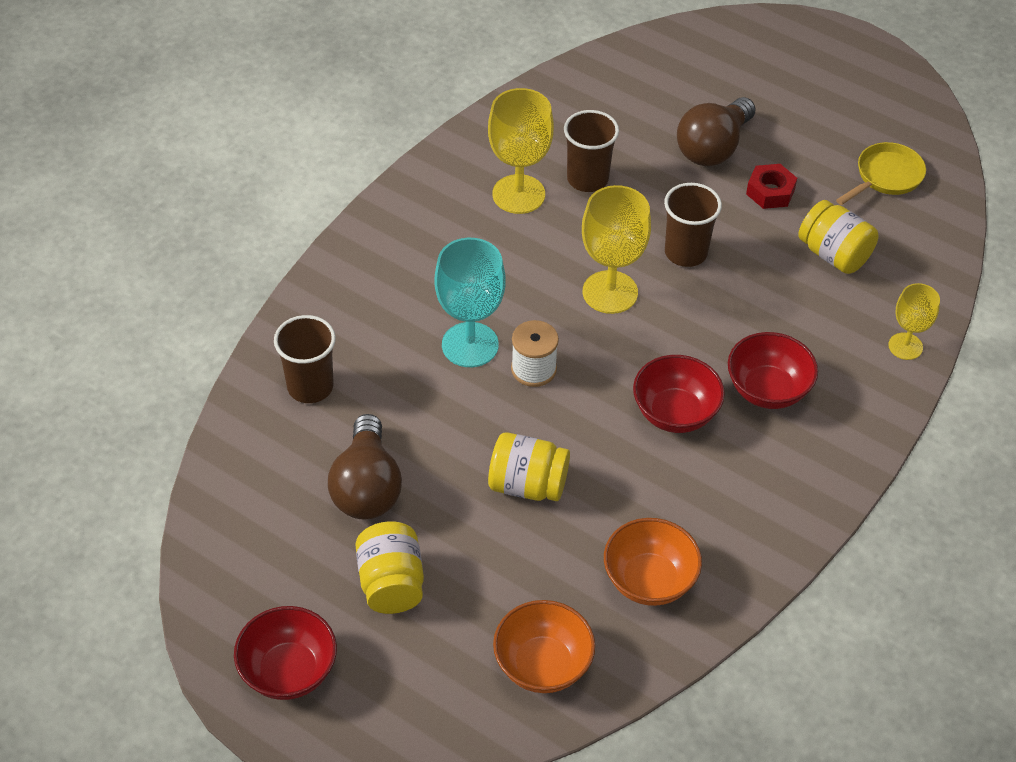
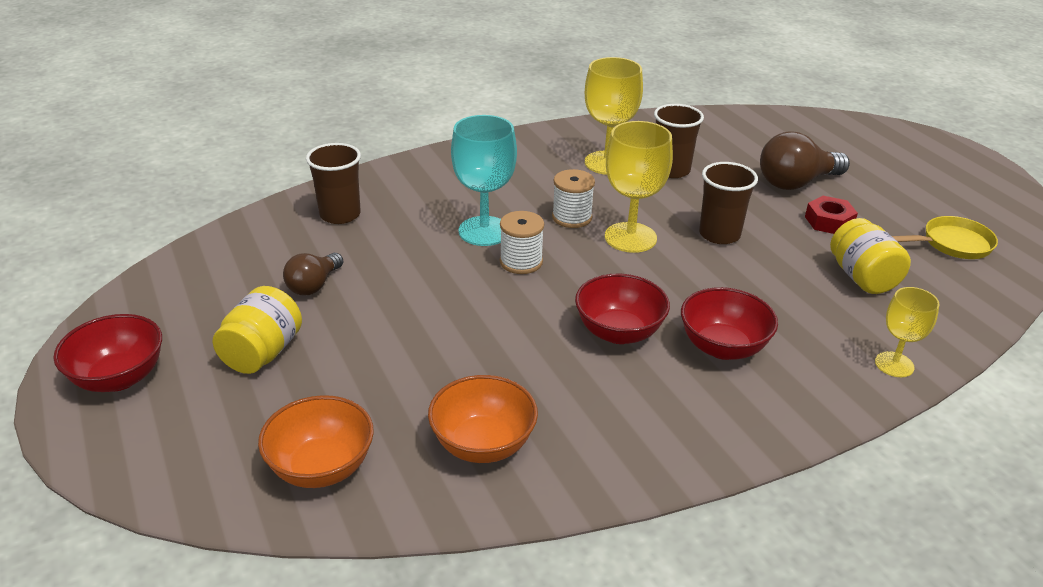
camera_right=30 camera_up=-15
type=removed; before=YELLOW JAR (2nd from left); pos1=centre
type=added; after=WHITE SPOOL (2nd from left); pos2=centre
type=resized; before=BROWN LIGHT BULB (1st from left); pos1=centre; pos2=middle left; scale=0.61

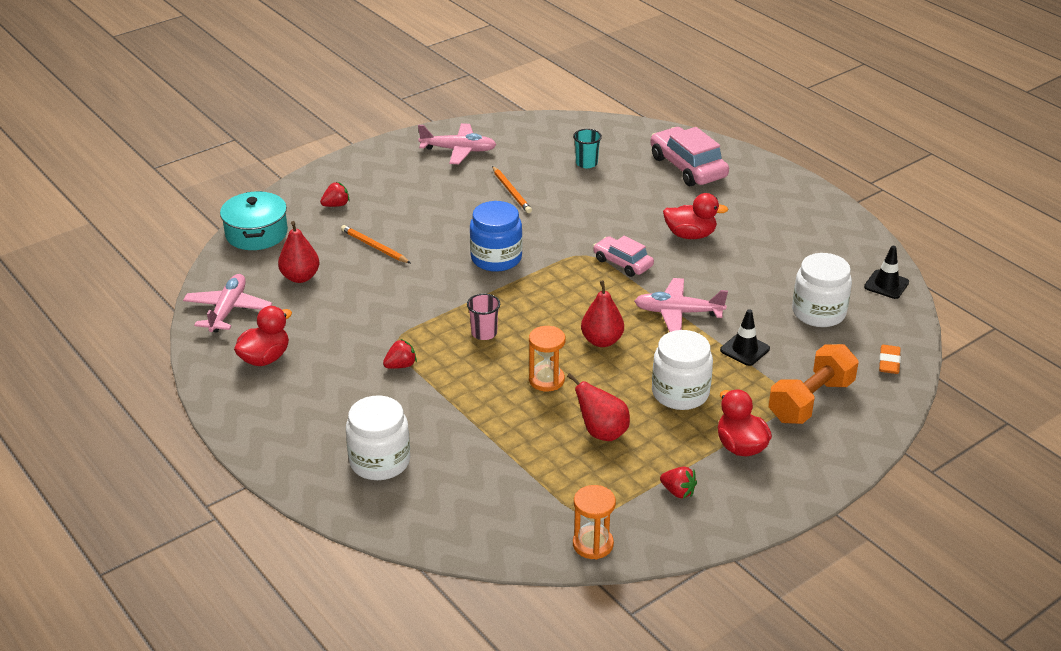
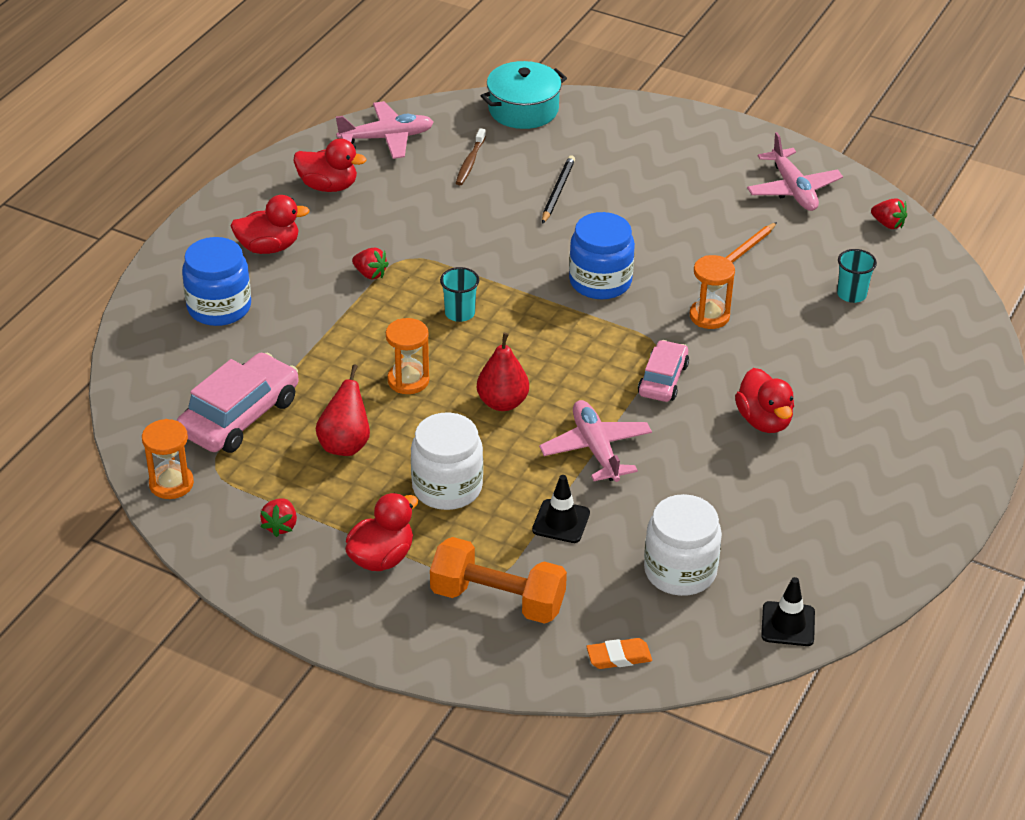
camera_right=65 camera_up=5
type=added; after=RED DUCK (1st from left); pos2=top left
type=added; after=ORANGE HOURGLASS (3rd from left); pos2=middle right
type=moved; before=RED STRAWBERRY (1st from left in the first image); after=RED STRAWBERRY (3rd from left); pos1=top left; pos2=top right
type=moved; before=PINK CAR (2nd from left in the first image); after=PINK CAR (1st from left); pos1=top centre; pos2=middle left
type=replaced; before=RED PEAR (1st from left); after=BROWN TOOTHBRUSH; pos1=middle left; pos2=top centre
type=recoloured; before=ORANGE PENCIL (1st from left); after=BLACK PENCIL; pos1=centre; pos2=top centre
type=recoloured; before=WHITE JAR (1st from left); after=BLUE JAR (1st from left); pos1=bottom centre; pos2=middle left
type=recoloured; before=PINK CUP; after=TURQUOISE CUP (1st from left); pos1=centre; pos2=centre

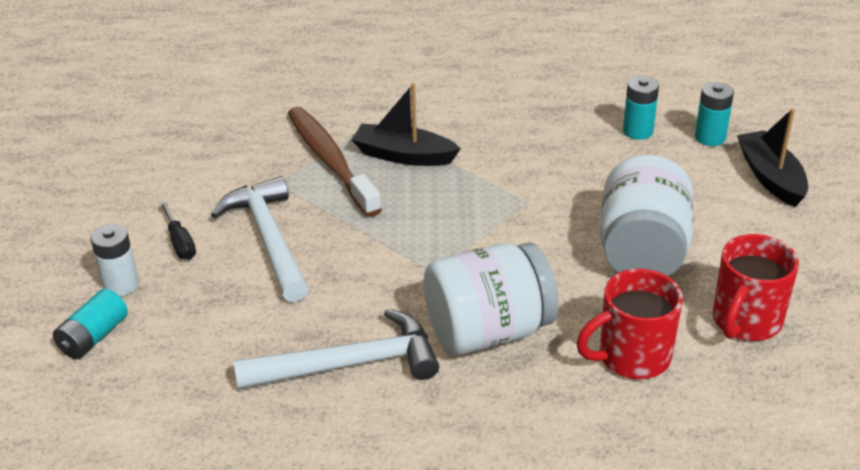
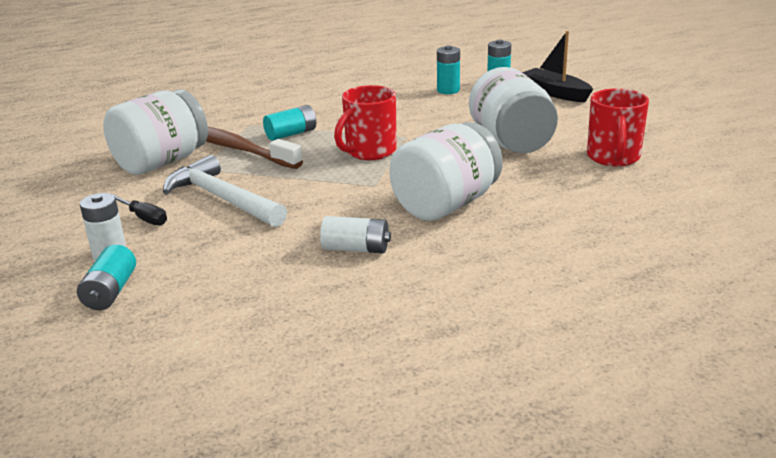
camera_right=-25 camera_up=-10
type=added; after=WHITE JAR (1st from left); pos2=top left
type=moved; before=RED MUG (1st from left); pos1=bottom right; pos2=top centre
type=replaced; before=WHITE HAMMER (2nd from left); after=WHITE BATTERY (2nd from left); pos1=bottom centre; pos2=centre
type=replaced; before=BLACK BOAT (1st from left); after=TURQUOISE BATTERY (2nd from left); pos1=top centre; pos2=top centre

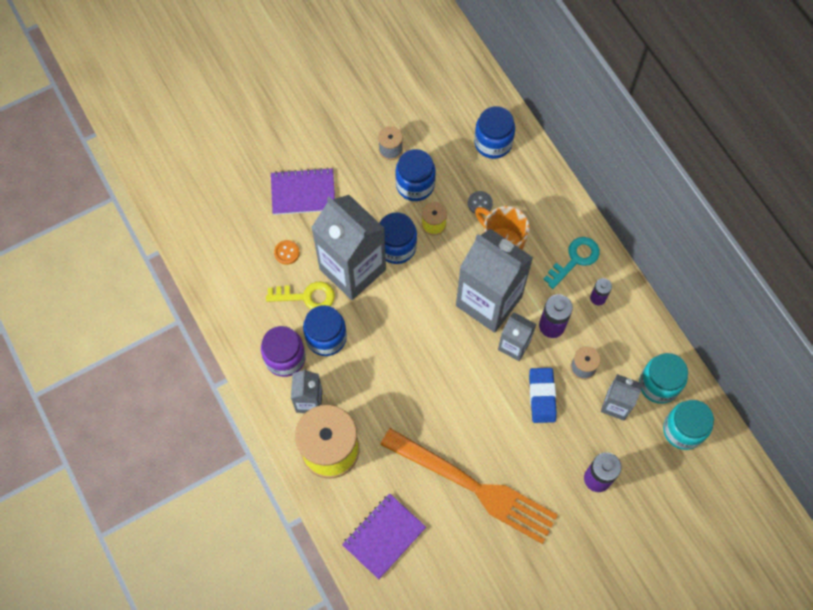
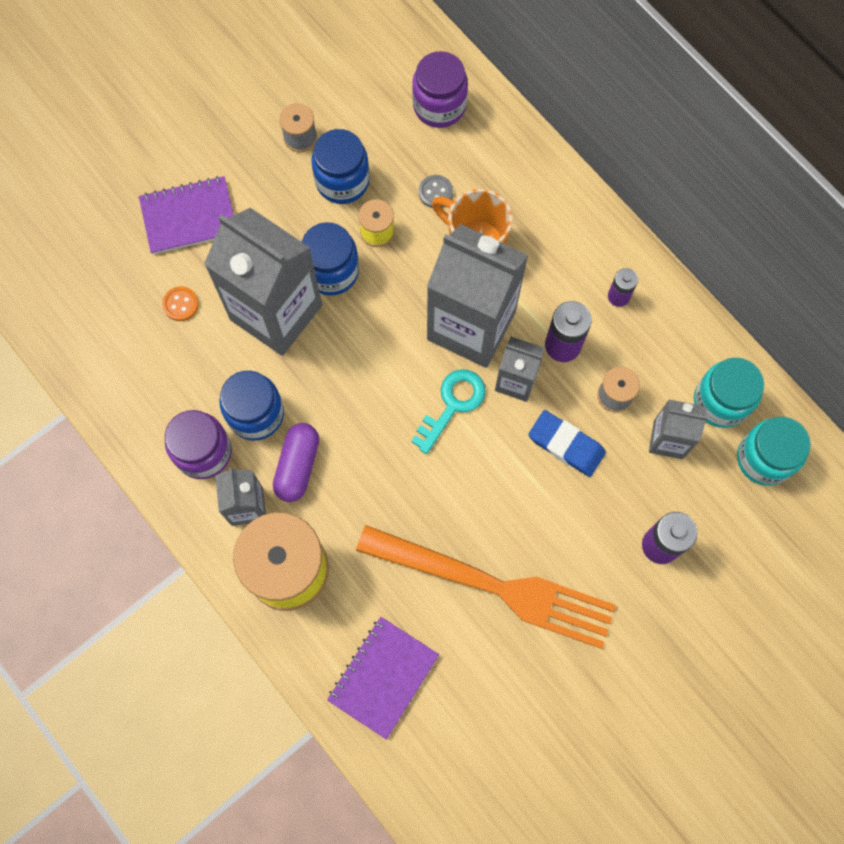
camera_right=-10 camera_up=5
type=removed; before=YELLOW KEY; pos1=centre
type=added; after=PURPLE CAPSULE; pos2=centre
type=moved; before=TURQUOISE KEY; pos1=middle right; pos2=centre
type=recoloured; before=BLUE JAR (4th from left); after=PURPLE JAR (2nd from left); pos1=top centre; pos2=top centre
type=turned; before=BLUE ERASER; pos1=middle right; pos2=middle right; turn=-45

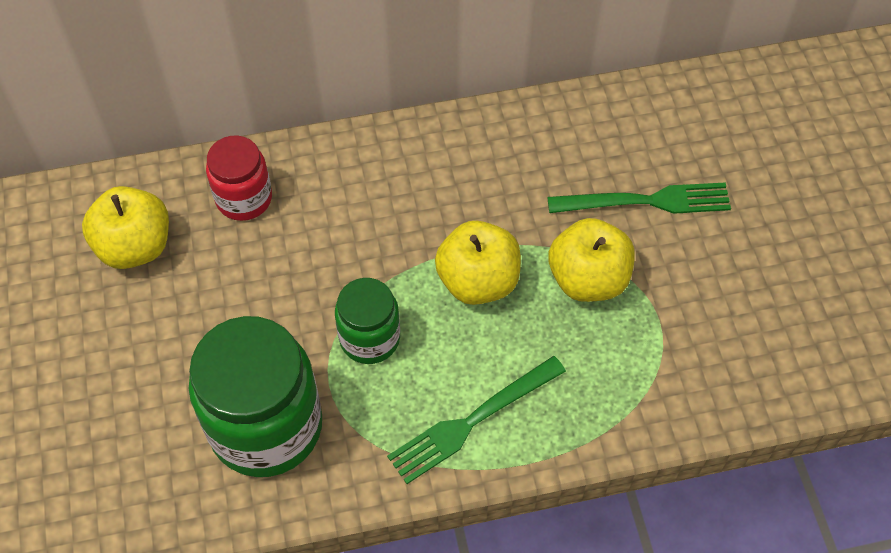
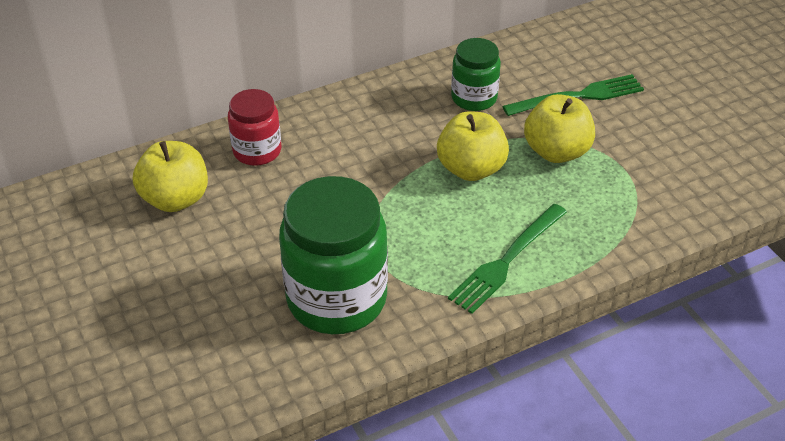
camera_right=-15 camera_up=-15
type=moved; before=GREEN JAR (2nd from left); pos1=centre; pos2=top centre

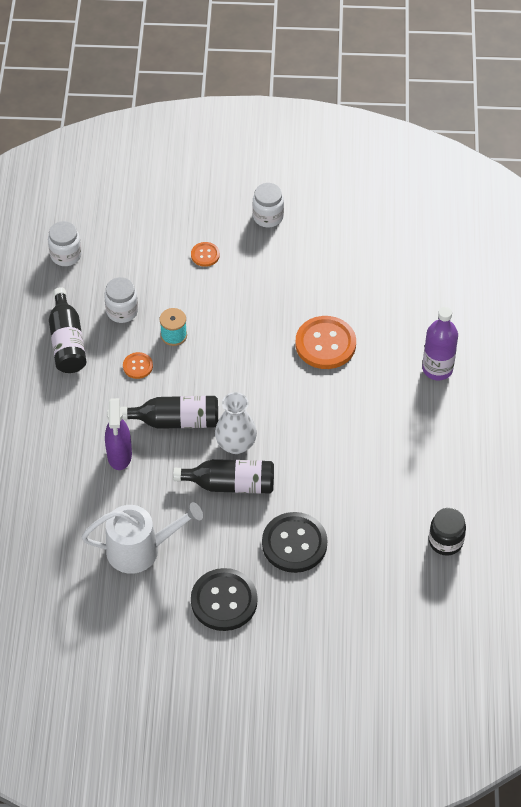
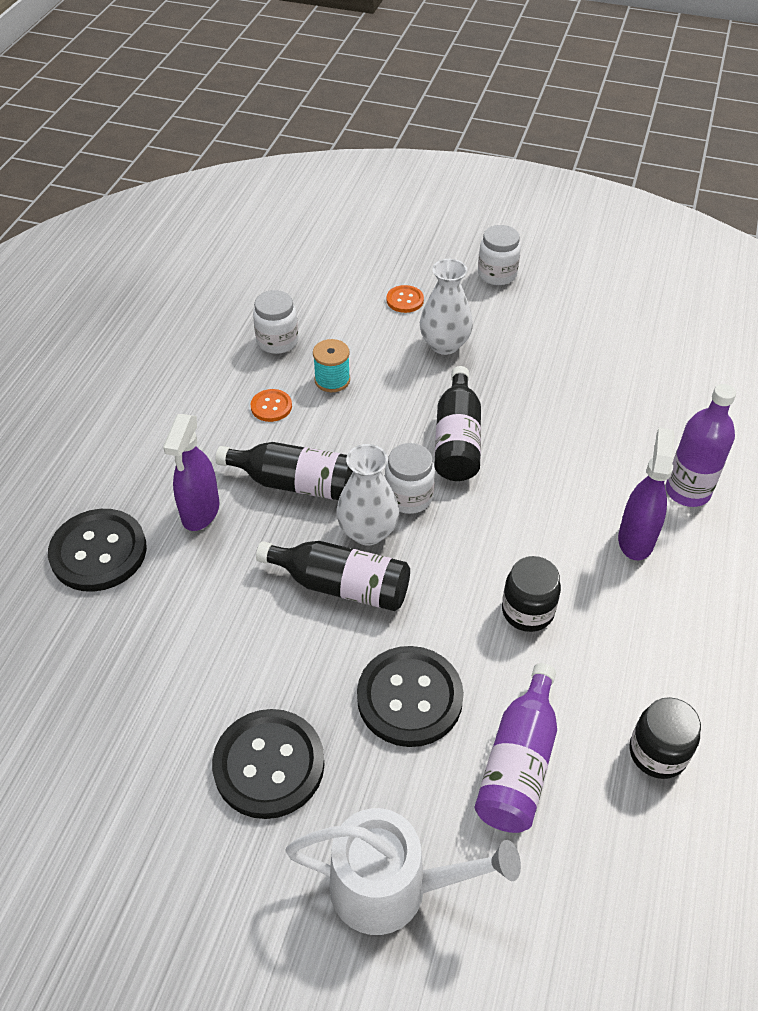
camera_right=15 camera_up=-5
type=removed; before=ORANGE BUTTON (3rd from left); pos1=centre
type=added; after=BLACK BUTTON (1st from left); pos2=middle left
type=added; after=WHITE VASE (2nd from left); pos2=top centre
type=added; after=PURPLE BOTTLE (1st from left); pos2=bottom right
type=added; after=BLACK JAR (1st from left); pos2=middle right
type=added; after=PURPLE SPRAY BOTTLE (2nd from left); pos2=middle right
type=moved; before=WHITE JAR (1st from left in the first image); after=WHITE JAR (2nd from left); pos1=top left; pos2=centre
type=moved; before=BLACK BOTTLE (1st from left in the first image); after=BLACK BOTTLE (3rd from left); pos1=middle left; pos2=centre
type=moved; before=WHITE WATERING CAN; pos1=bottom left; pos2=bottom centre

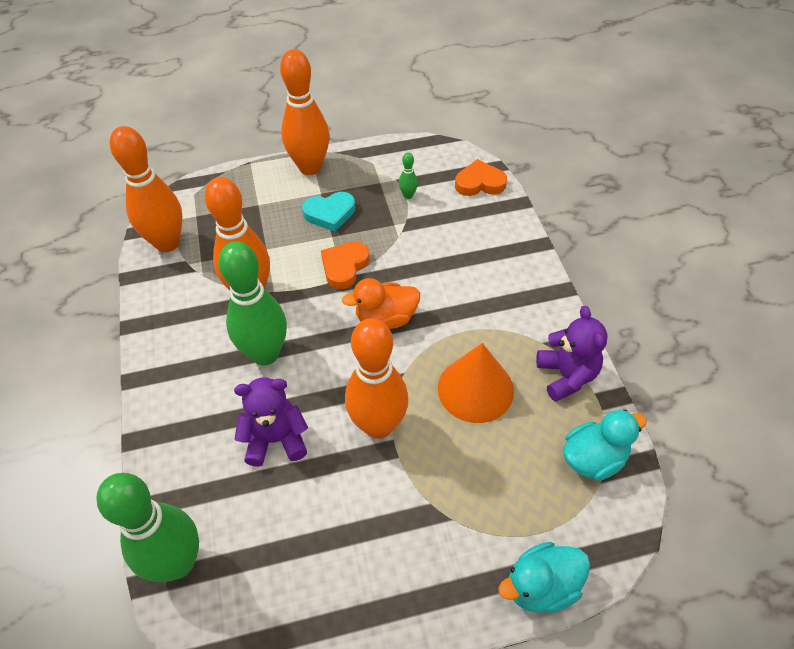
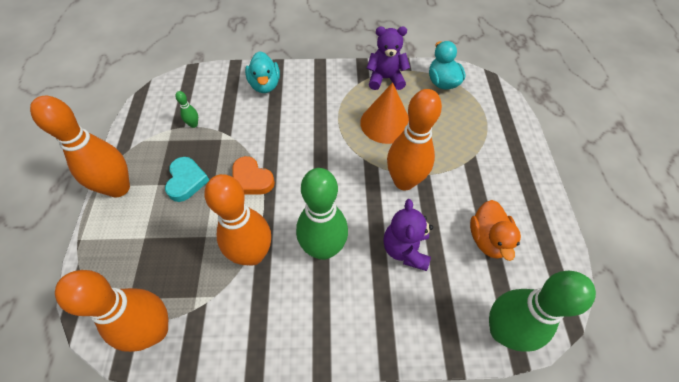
camera_right=-80 camera_up=5
type=removed; before=ORANGE HEART (2nd from left); pos1=top centre
type=moved; before=ORANGE DUCK; pos1=centre; pos2=middle right
type=moved; before=TURQUOISE DUCK (1st from left); pos1=bottom right; pos2=top centre

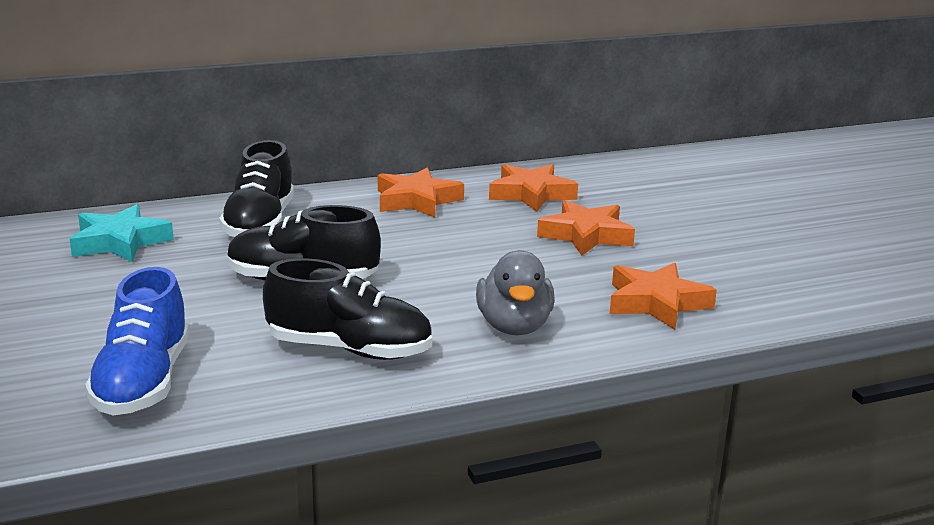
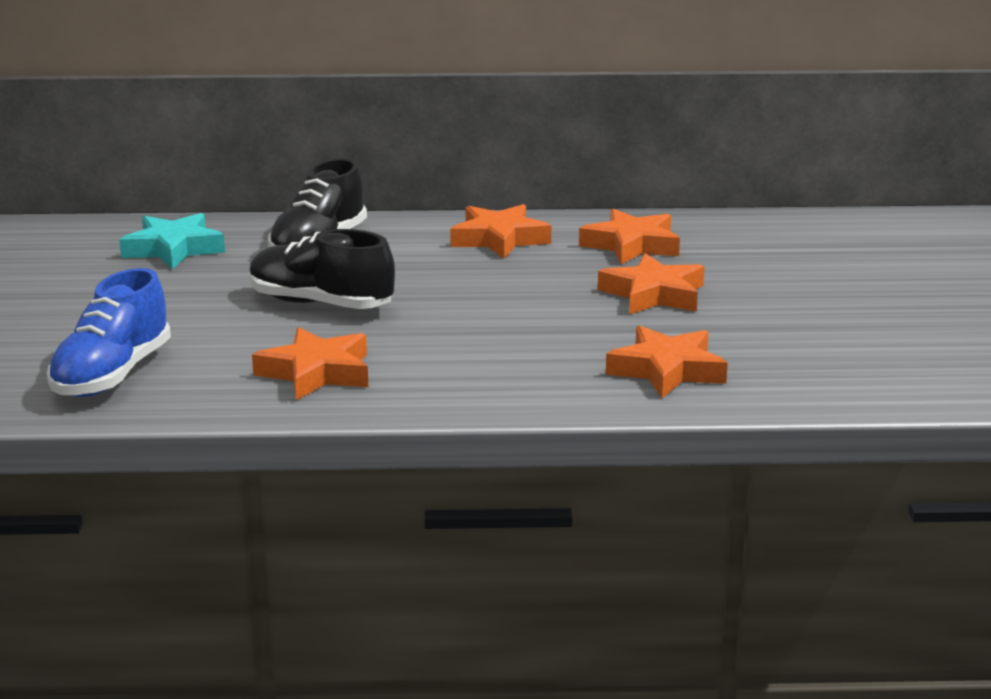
camera_right=20 camera_up=0
type=removed; before=GREY DUCK; pos1=centre
type=replaced; before=BLACK SHOE (3rd from left); after=ORANGE STAR (1st from left); pos1=centre; pos2=middle left

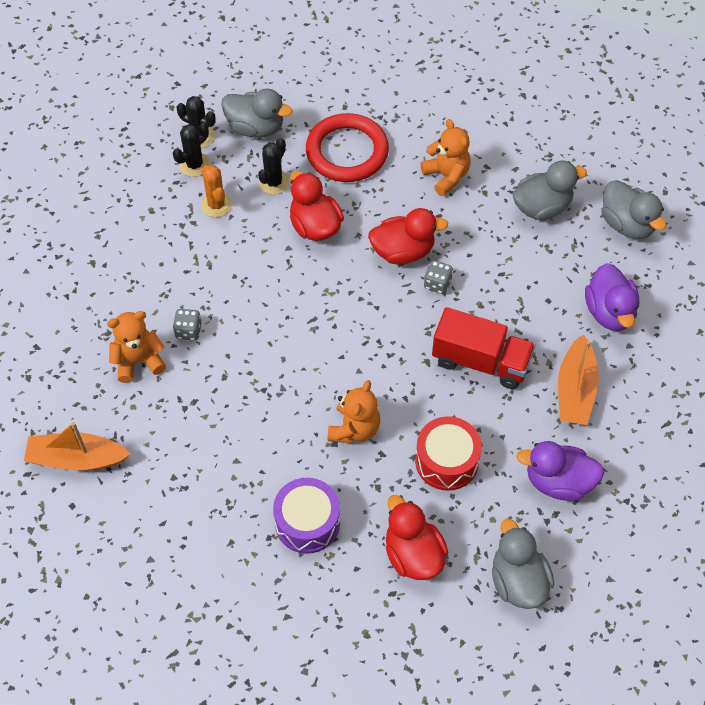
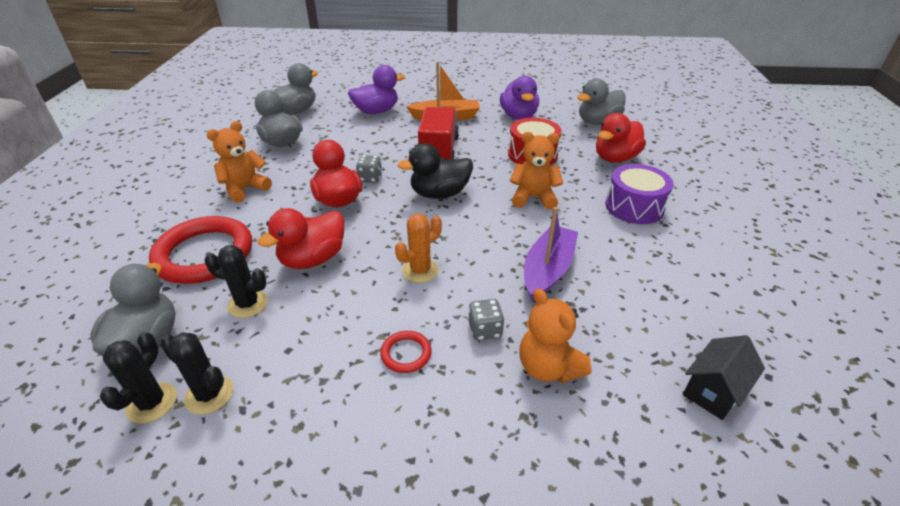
camera_right=-105 camera_up=-20
type=added; after=RED RING (2nd from left); pos2=bottom centre
type=added; after=BLACK DUCK; pos2=centre
type=added; after=PURPLE BOAT; pos2=centre
type=moved; before=ORANGE CACTUS; pos1=top left; pos2=centre
type=replaced; before=ORANGE BOAT (1st from left); after=BLACK HOUSE; pos1=middle left; pos2=bottom right

